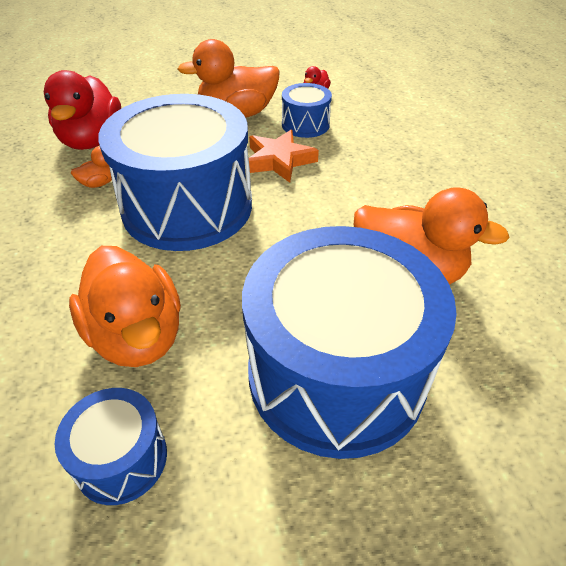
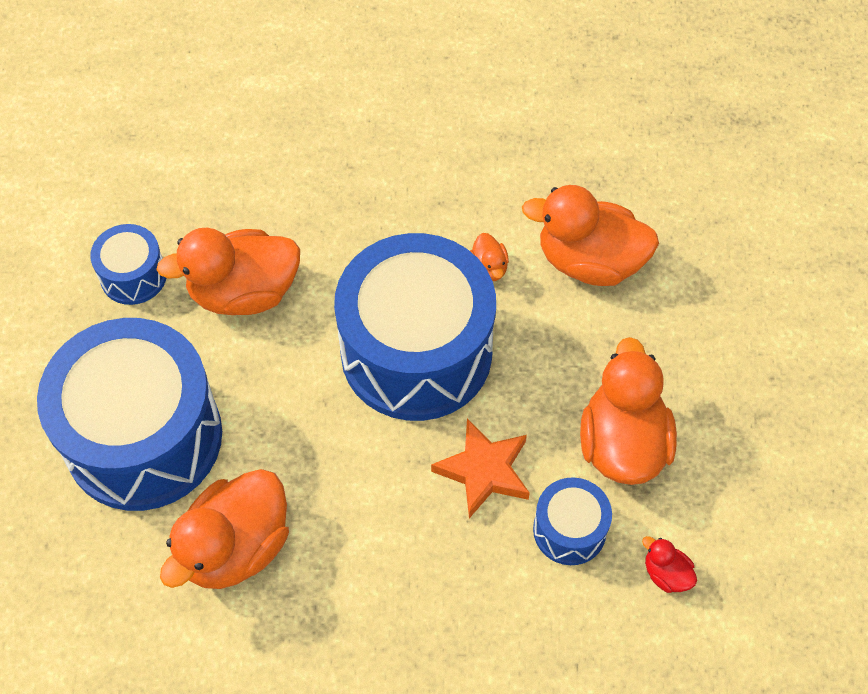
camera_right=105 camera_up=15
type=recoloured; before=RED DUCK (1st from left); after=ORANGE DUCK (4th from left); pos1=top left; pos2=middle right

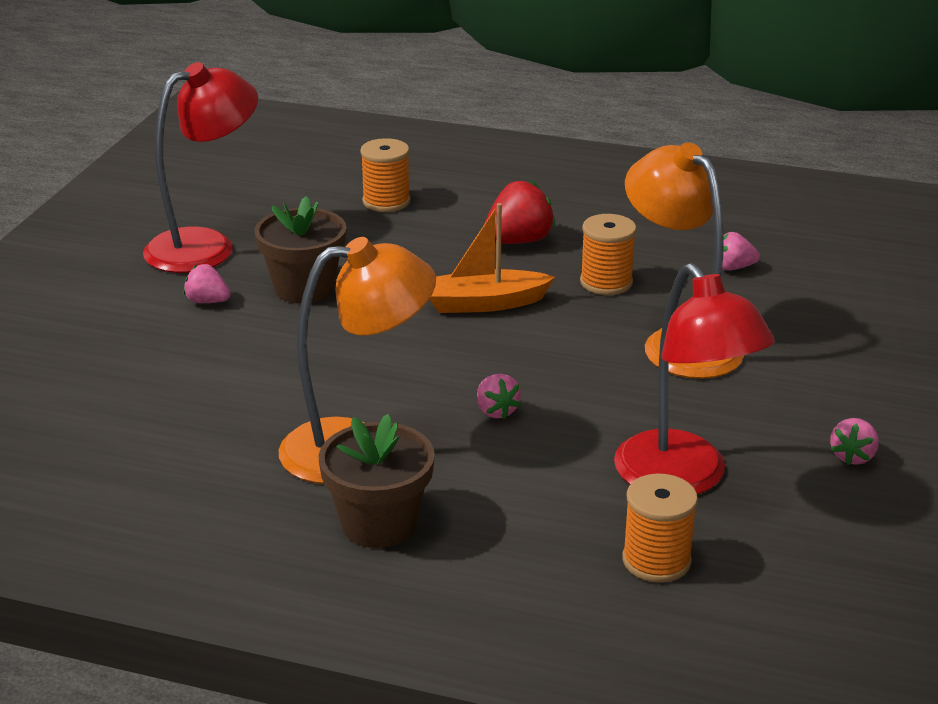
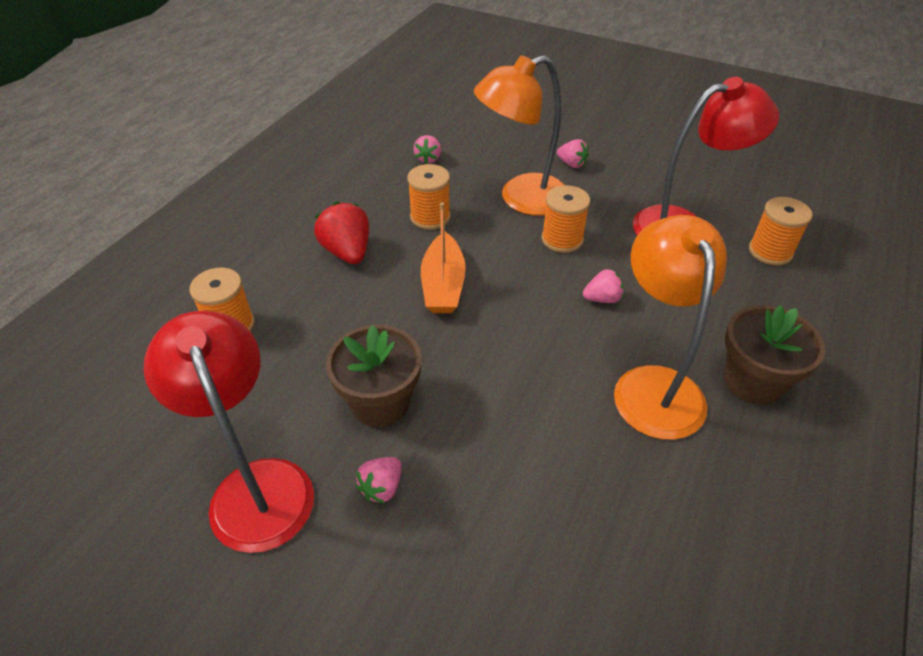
camera_right=-80 camera_up=15
type=added; after=ORANGE SPOOL (3rd from left); pos2=centre
type=moved; before=PINK STRAWBERRY (4th from left in the first image); after=PINK STRAWBERRY (3rd from left); pos1=middle right; pos2=top centre

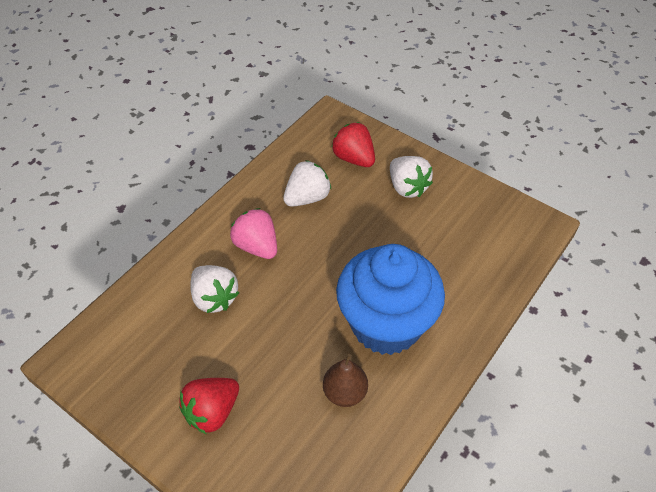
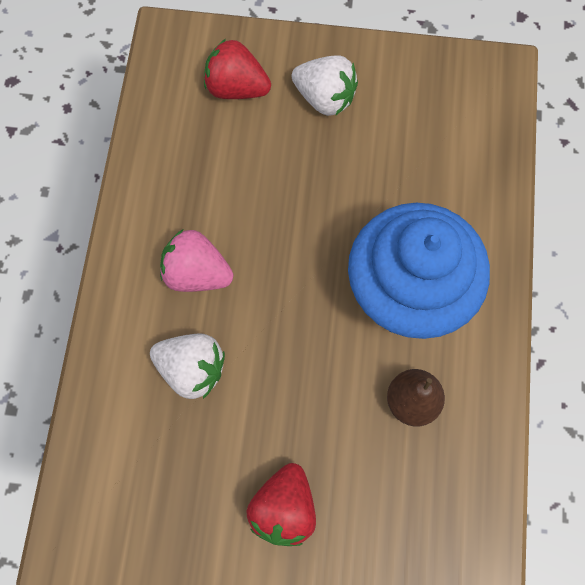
camera_right=-30 camera_up=20
type=removed; before=WHITE STRAWBERRY (2nd from left); pos1=centre

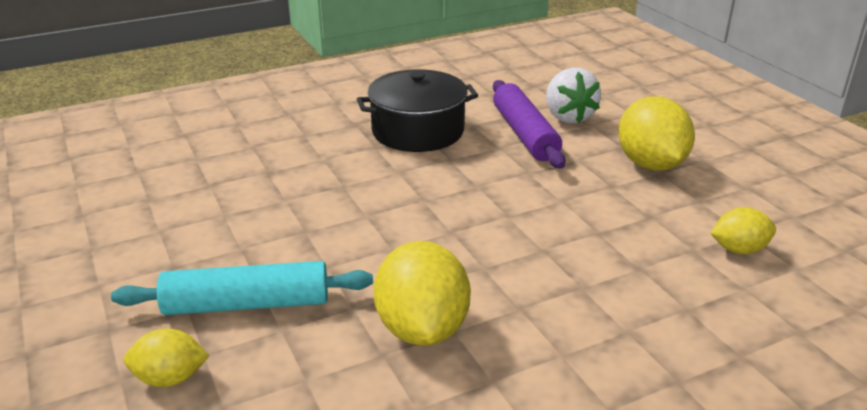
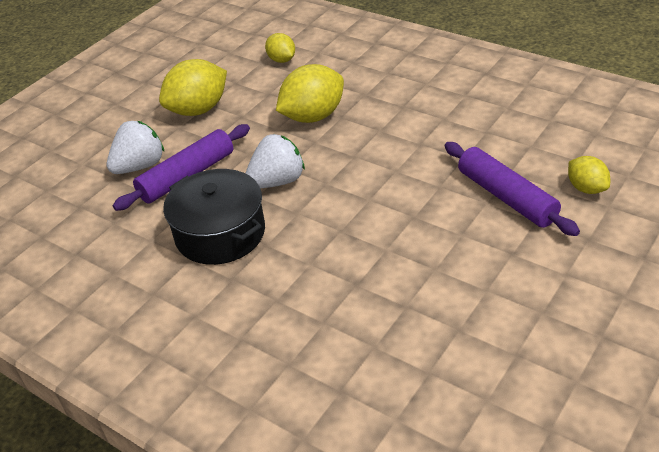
camera_right=-115 camera_up=10
type=added; after=WHITE STRAWBERRY (2nd from left); pos2=centre
type=moved; before=YELLOW LEMON (2nd from left in the first image); after=YELLOW LEMON (3rd from left); pos1=bottom centre; pos2=top centre
type=recoloured; before=TURQUOISE ROLLING PIN; after=PURPLE ROLLING PIN (2nd from left); pos1=bottom left; pos2=middle right

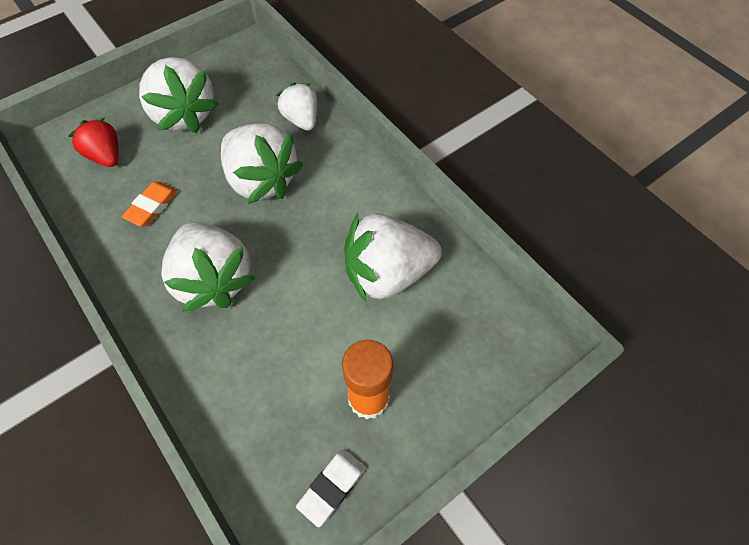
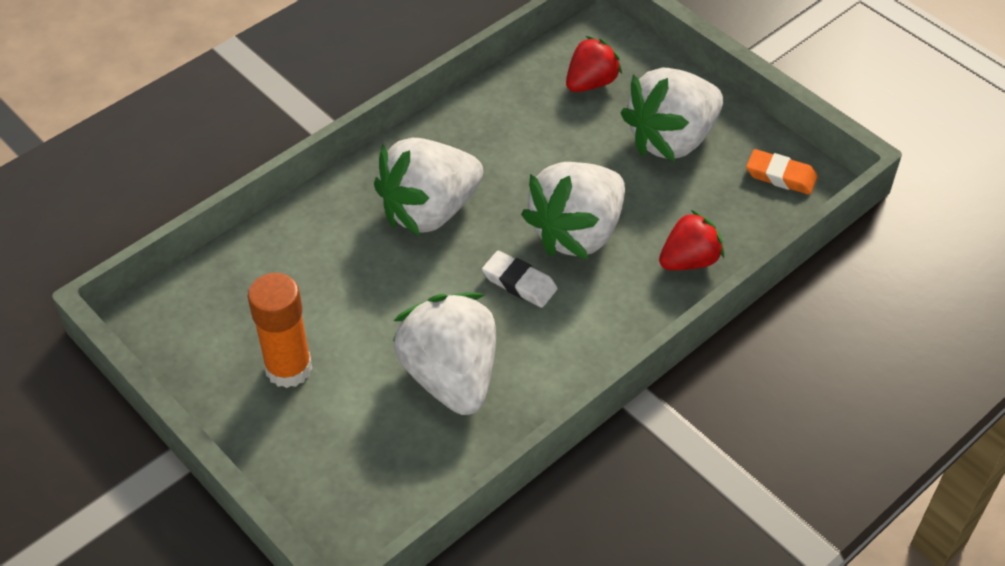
camera_right=85 camera_up=-10
type=moved; before=ORANGE ERASER; pos1=middle left; pos2=top right
type=moved; before=WHITE ERASER; pos1=bottom centre; pos2=centre
type=recoloured; before=WHITE STRAWBERRY (4th from left); after=RED STRAWBERRY (2nd from left); pos1=top centre; pos2=middle right

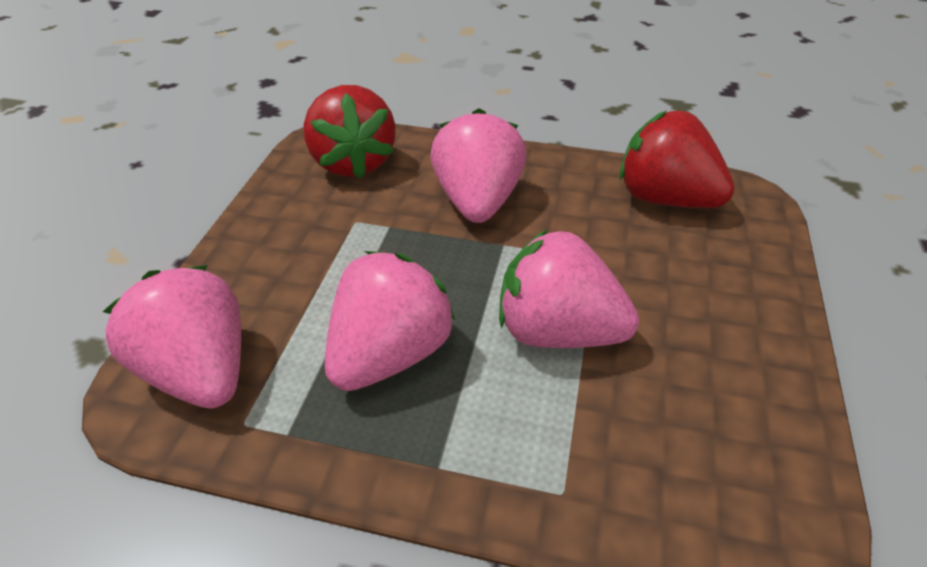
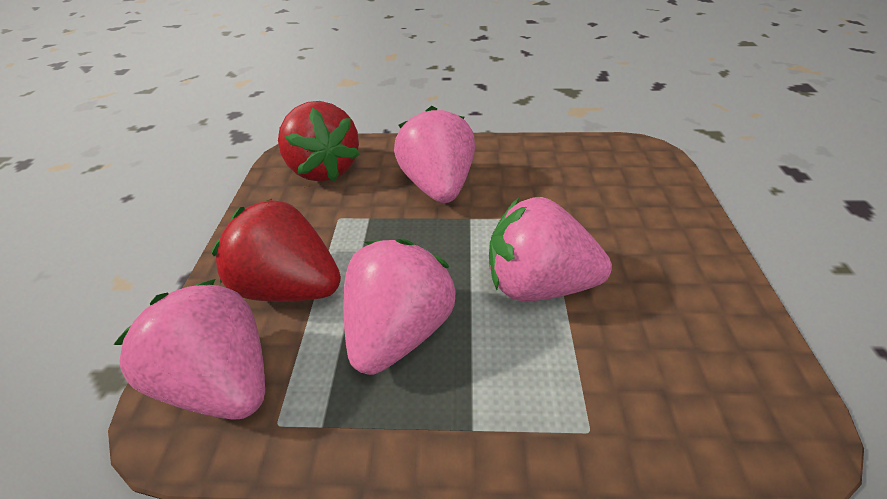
camera_right=-10 camera_up=0
type=moved; before=RED STRAWBERRY (2nd from left in the first image); after=RED STRAWBERRY (1st from left); pos1=top right; pos2=middle left

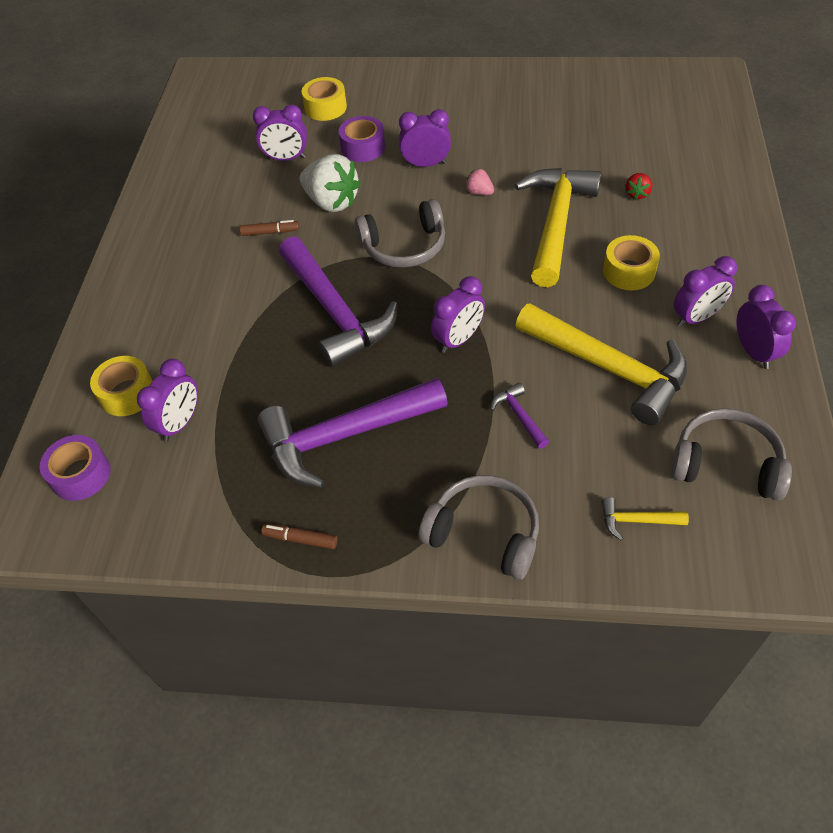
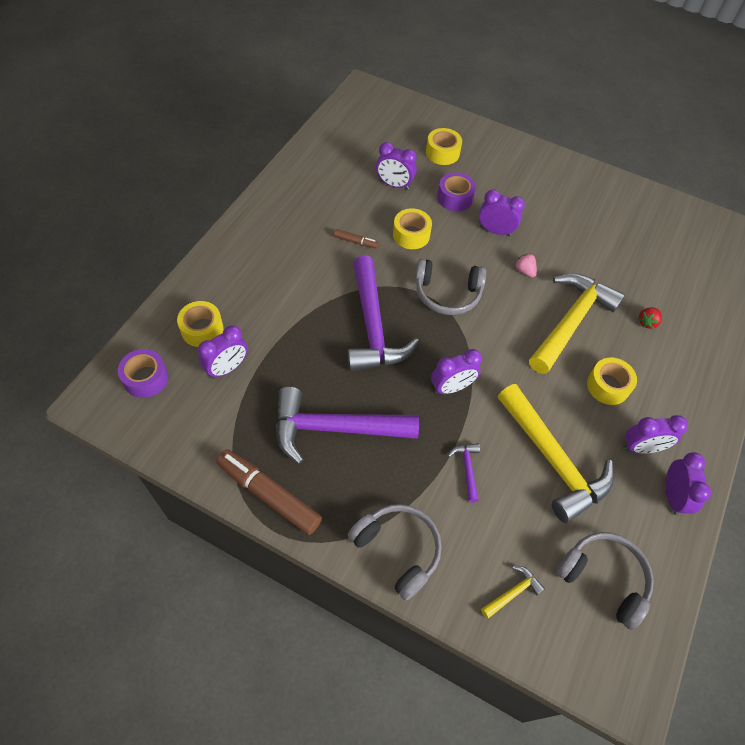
camera_right=15 camera_up=5
type=replaced; before=WHITE STRAWBERRY; after=YELLOW TAPE (2nd from left); pos1=top centre; pos2=top centre
type=turned; before=YELLOW HAMMER (3rd from left in the first image); pos1=middle right; pos2=bottom right; turn=120
type=resized; before=BROWN MARKER (2nd from left in the first image); pos1=centre; pos2=centre; scale=2.1

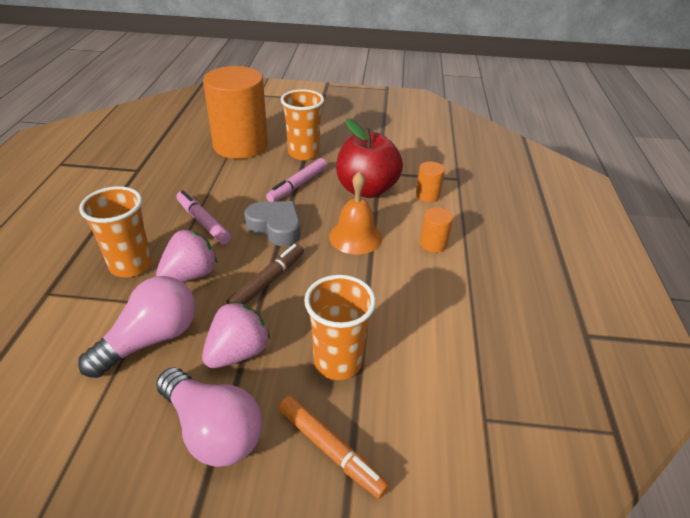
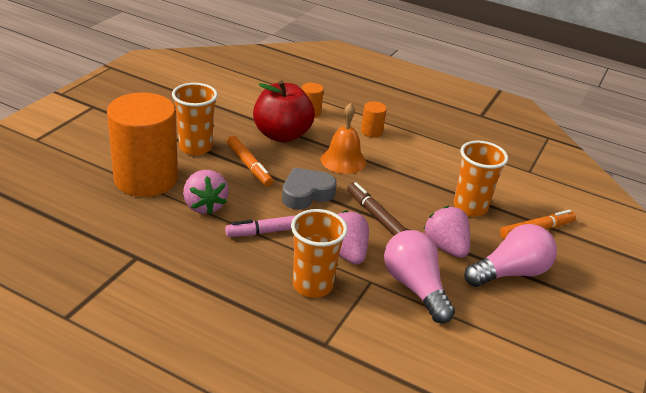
camera_right=-70 camera_up=-5
type=added; after=PINK STRAWBERRY (1st from left); pos2=middle left
type=recoloured; before=PINK MARKER (2nd from left); after=ORANGE MARKER (1st from left); pos1=centre; pos2=centre

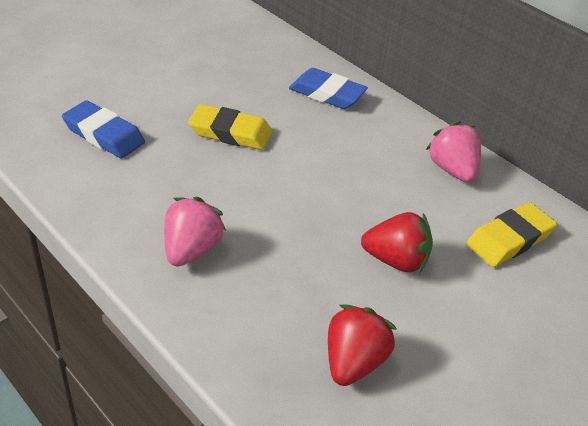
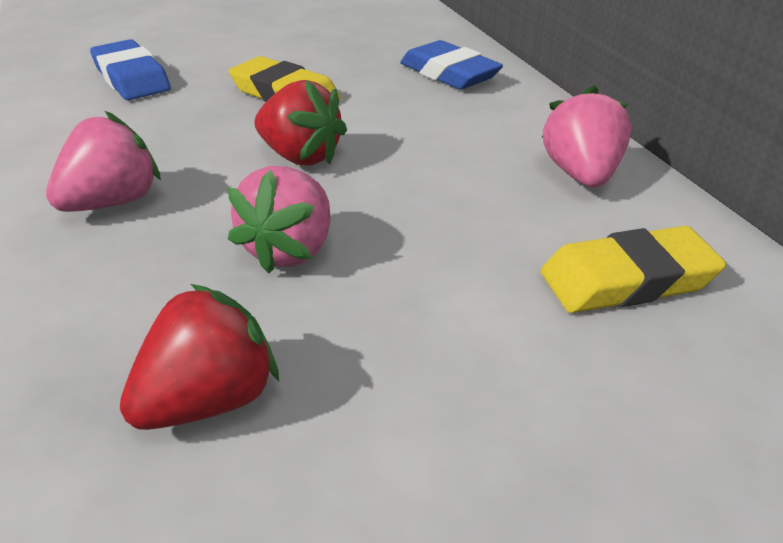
camera_right=25 camera_up=-5
type=added; after=PINK STRAWBERRY (2nd from left); pos2=centre
type=moved; before=RED STRAWBERRY (2nd from left); pos1=middle right; pos2=top centre

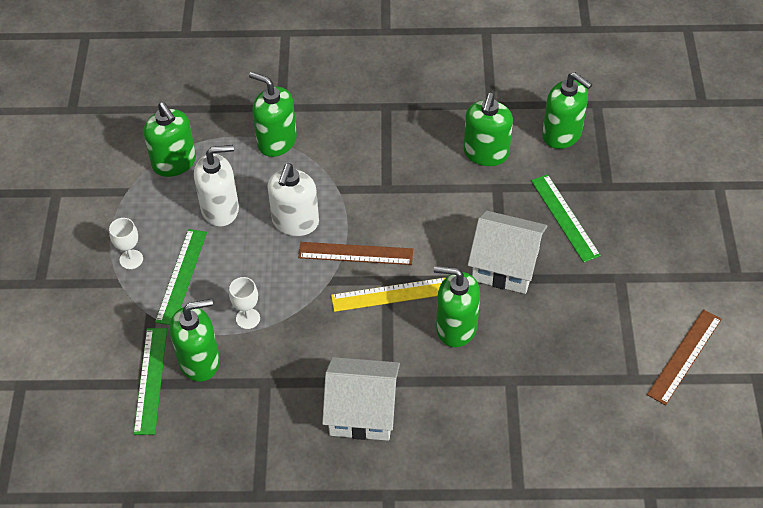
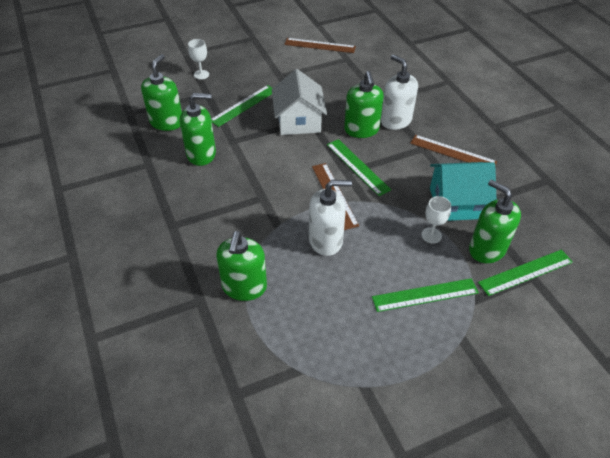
camera_right=-115 camera_up=-5
type=removed; before=GREEN SOAP DISPENSER (1st from left); pos1=top left
type=added; after=TURQUOISE HOUSE; pos2=middle right
type=moved; before=WHITE GOBLET (1st from left); pos1=middle left; pos2=top left
type=moved; before=WHITE SOAP DISPENSER (1st from left in the first image); after=WHITE SOAP DISPENSER (2nd from left); pos1=middle left; pos2=top centre
type=replaced; before=WHITE HOUSE (1st from left); after=BROWN RULER (3rd from left); pos1=bottom centre; pos2=top right
type=recoloured; before=YELLOW RULER; after=GREEN RULER (2nd from left); pos1=centre; pos2=centre

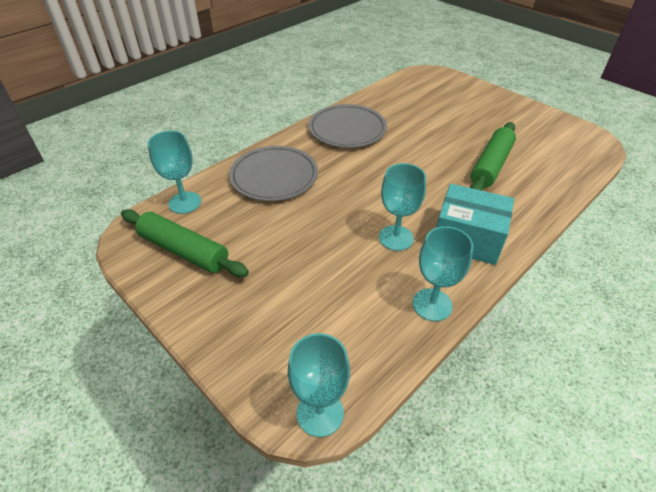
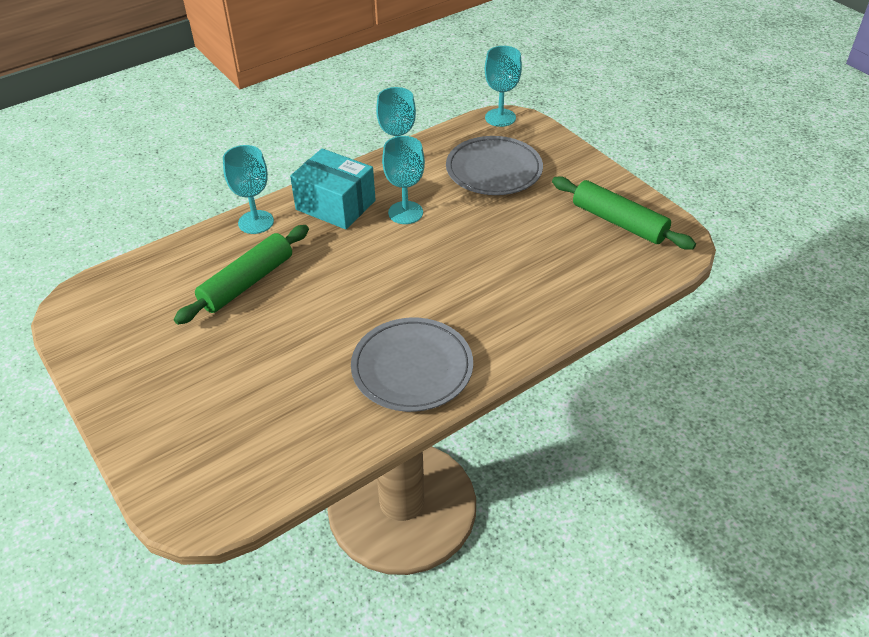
camera_right=-170 camera_up=0
type=moved; before=TURQUOISE GOBLET (1st from left); pos1=middle left; pos2=top left
type=moved; before=GREY PLATE (1st from left in the first image); after=GREY PLATE (2nd from left); pos1=centre; pos2=top centre

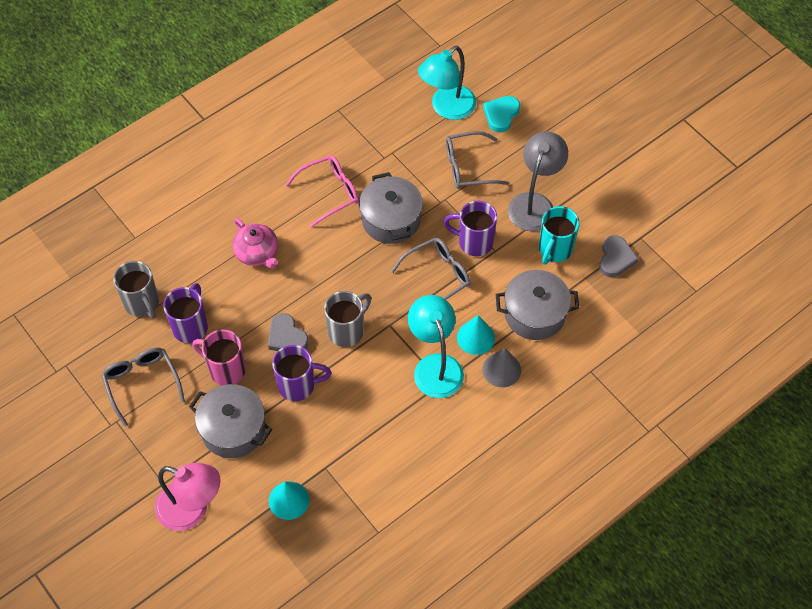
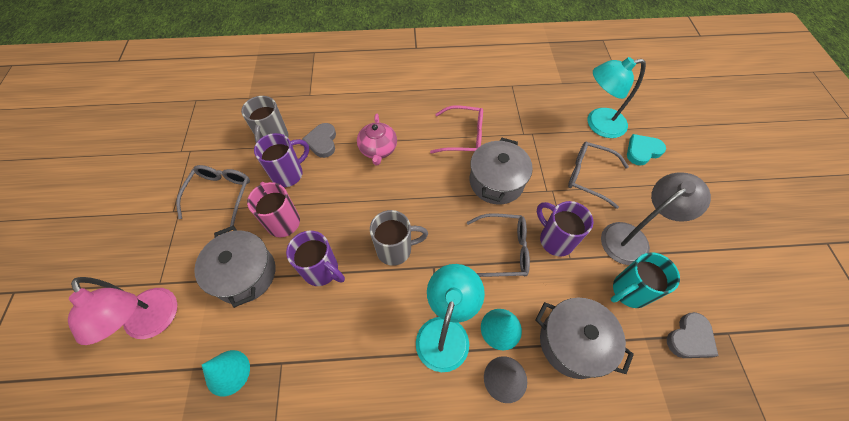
camera_right=35 camera_up=0
type=moved; before=GREY HEART (1st from left); pos1=centre; pos2=top centre

